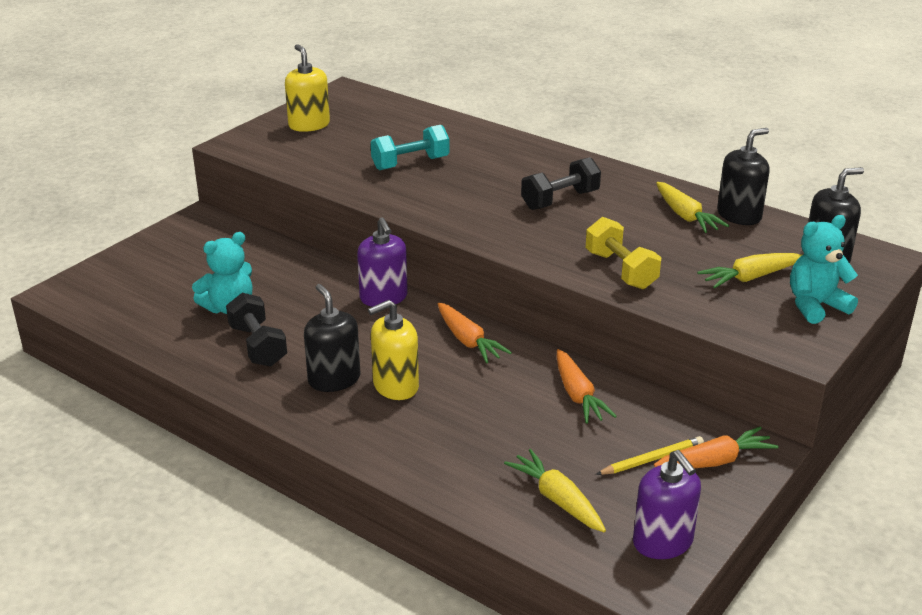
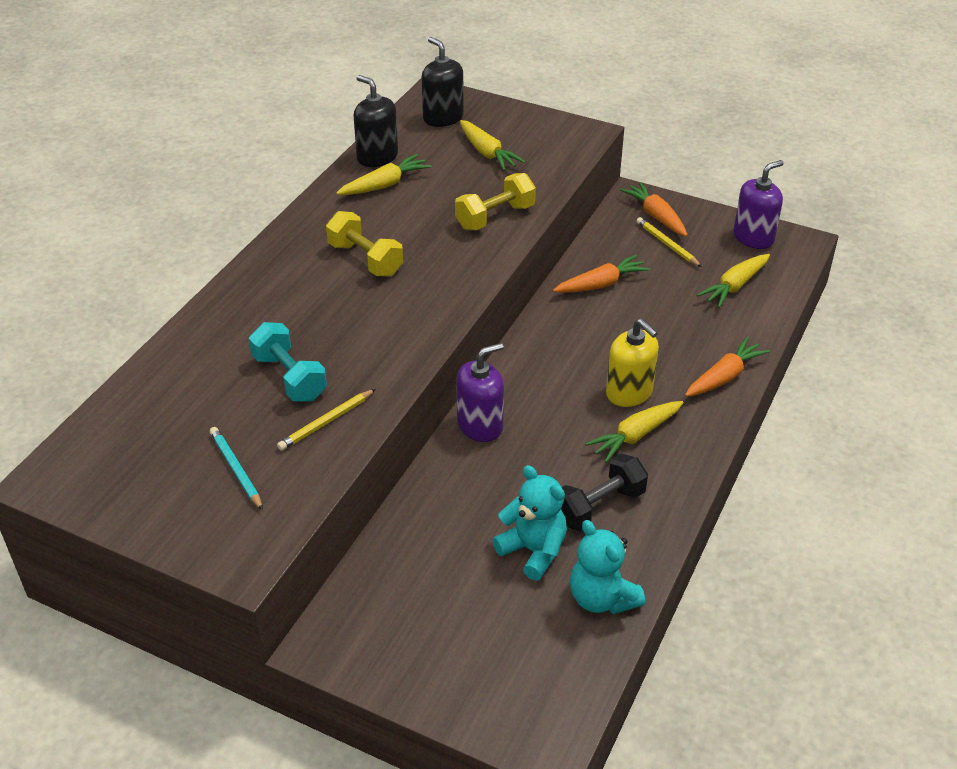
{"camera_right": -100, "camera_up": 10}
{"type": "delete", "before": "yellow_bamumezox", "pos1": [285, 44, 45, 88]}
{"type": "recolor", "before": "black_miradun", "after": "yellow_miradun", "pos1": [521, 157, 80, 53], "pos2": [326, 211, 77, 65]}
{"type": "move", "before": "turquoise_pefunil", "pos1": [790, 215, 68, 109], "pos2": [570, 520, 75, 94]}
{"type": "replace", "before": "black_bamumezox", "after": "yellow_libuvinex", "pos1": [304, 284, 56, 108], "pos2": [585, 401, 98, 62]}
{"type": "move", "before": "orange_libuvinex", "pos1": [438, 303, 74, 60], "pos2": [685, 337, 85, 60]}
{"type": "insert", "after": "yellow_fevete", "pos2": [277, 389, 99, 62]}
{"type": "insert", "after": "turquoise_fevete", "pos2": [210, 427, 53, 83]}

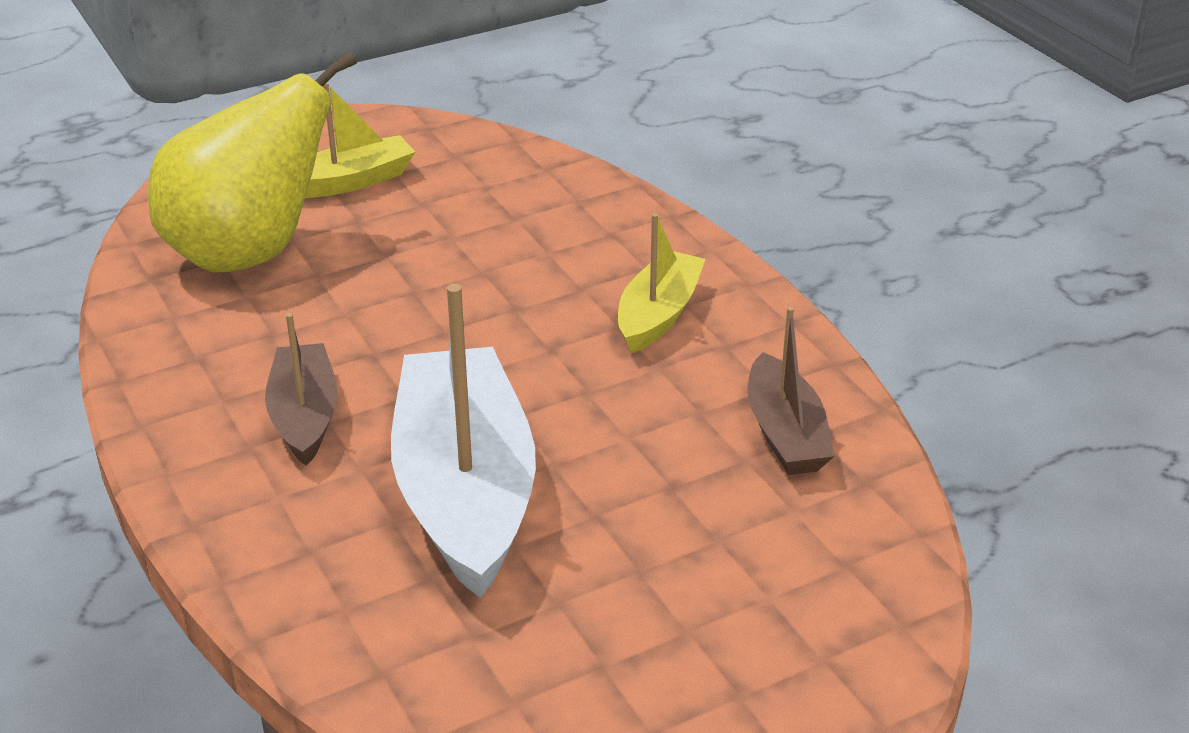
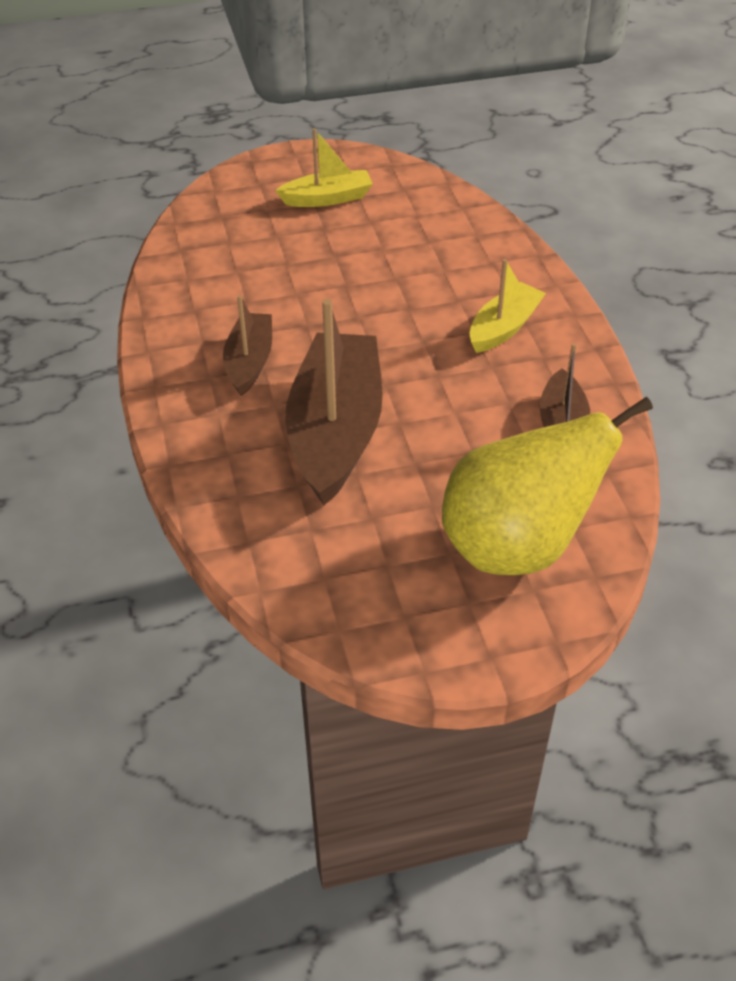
{"camera_right": 15, "camera_up": 10}
{"type": "move", "before": "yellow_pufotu", "pos1": [148, 51, 209, 221], "pos2": [442, 397, 211, 178]}
{"type": "recolor", "before": "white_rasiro", "after": "brown_rasiro", "pos1": [391, 284, 145, 315], "pos2": [285, 299, 97, 206]}

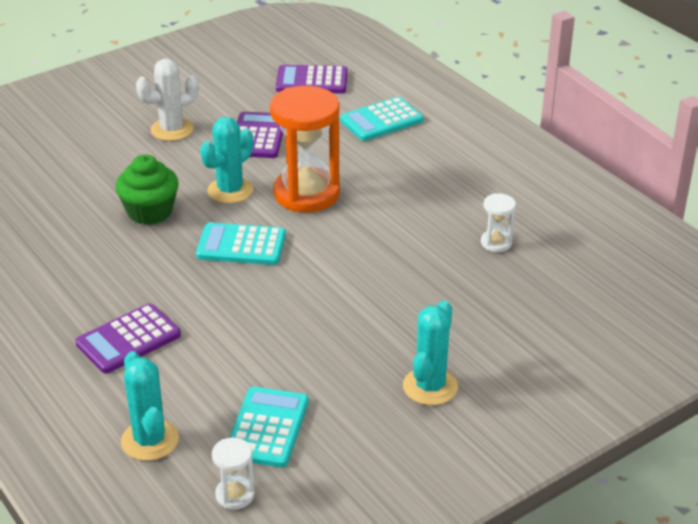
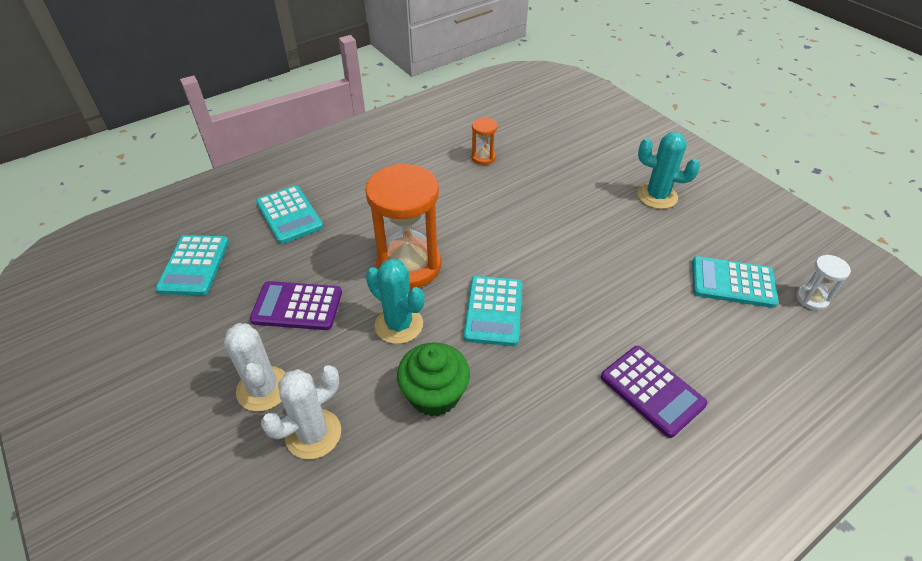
{"camera_right": -90, "camera_up": 10}
{"type": "recolor", "before": "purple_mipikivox", "after": "turquoise_mipikivox", "pos1": [276, 65, 71, 29], "pos2": [156, 235, 73, 60]}
{"type": "recolor", "before": "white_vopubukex", "after": "orange_vopubukex", "pos1": [481, 193, 35, 59], "pos2": [471, 118, 26, 47]}
{"type": "delete", "before": "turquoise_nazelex", "pos1": [121, 351, 58, 110]}
{"type": "insert", "after": "white_nazelex", "pos2": [261, 365, 80, 94]}

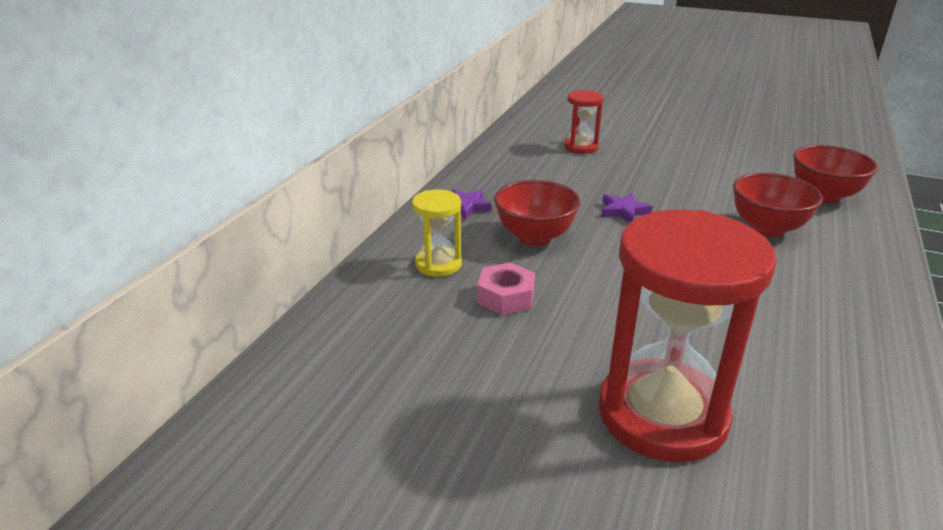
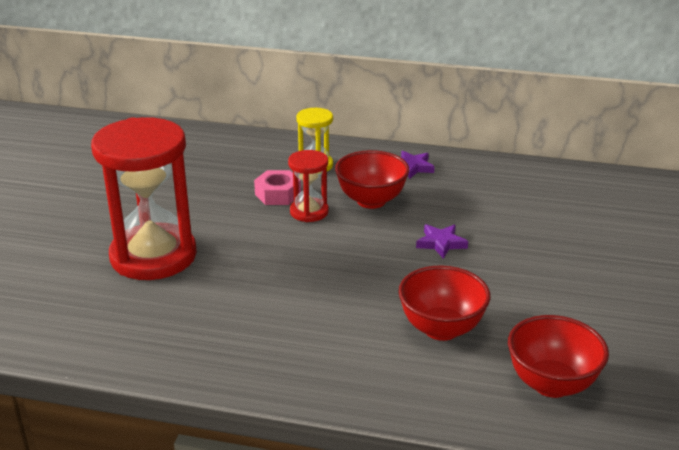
{"camera_right": 80, "camera_up": 0}
{"type": "move", "before": "red_vopubukex", "pos1": [564, 90, 39, 64], "pos2": [288, 150, 41, 72]}

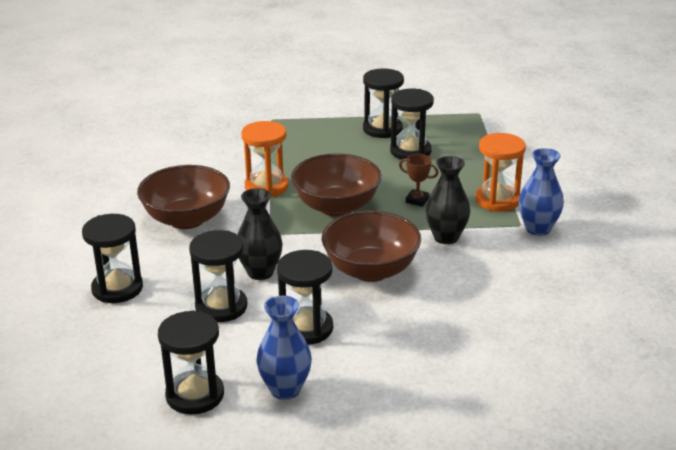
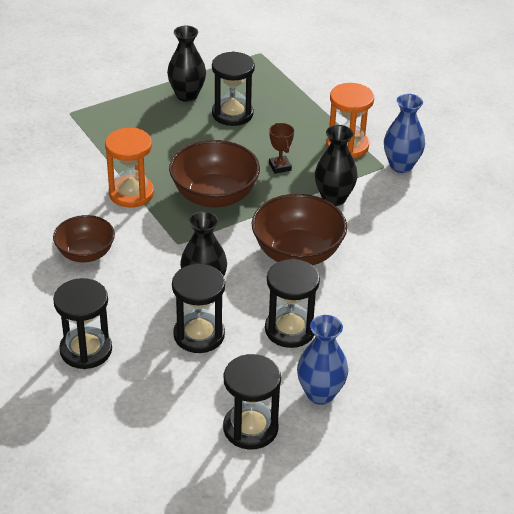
{"camera_right": -30, "camera_up": 10}
{"type": "replace", "before": "black_vopubukex", "after": "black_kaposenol", "pos1": [363, 69, 41, 69], "pos2": [167, 26, 39, 76]}
{"type": "rotate", "before": "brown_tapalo", "pos1": [399, 154, 39, 53], "pos2": [269, 123, 25, 51], "turn": 75}
{"type": "resize", "before": "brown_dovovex", "pos1": [137, 165, 93, 64], "pos2": [53, 215, 62, 47], "scale": 0.64}

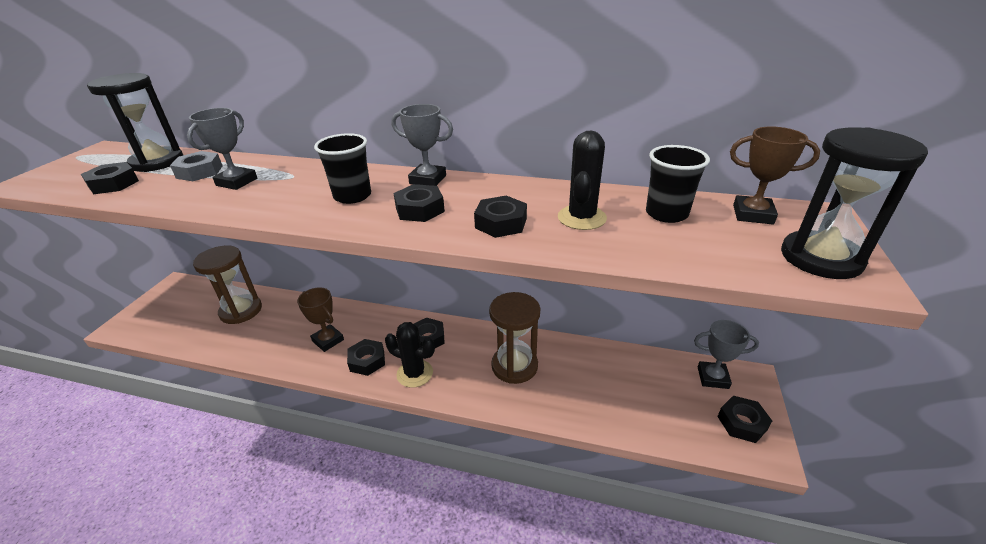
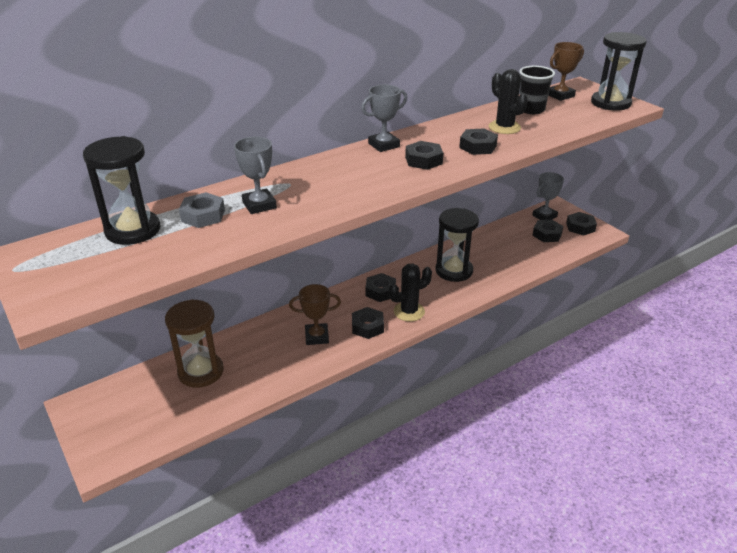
{"camera_right": -50, "camera_up": 0}
{"type": "delete", "before": "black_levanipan", "pos1": [314, 133, 57, 71]}
{"type": "move", "before": "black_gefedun", "pos1": [81, 162, 58, 32], "pos2": [532, 220, 31, 22]}
{"type": "recolor", "before": "brown_vopubukex", "after": "black_vopubukex", "pos1": [489, 292, 51, 92], "pos2": [436, 208, 43, 74]}

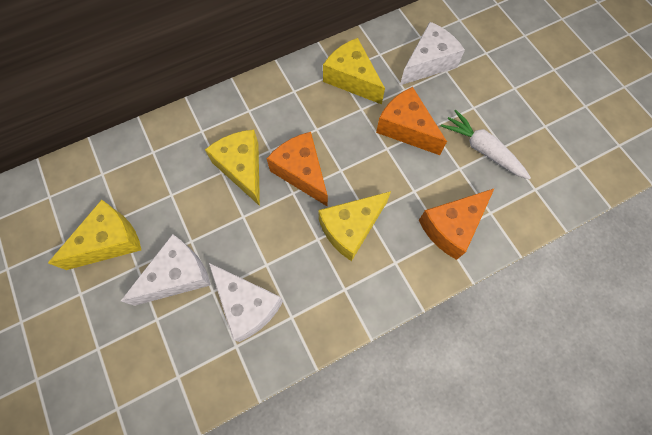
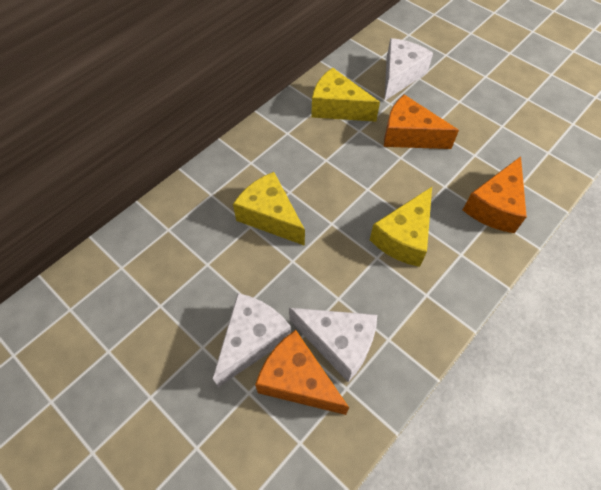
{"camera_right": -20, "camera_up": -10}
{"type": "delete", "before": "white_libuvinex", "pos1": [441, 110, 90, 70]}
{"type": "move", "before": "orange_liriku", "pos1": [266, 132, 62, 75], "pos2": [255, 330, 94, 85]}
{"type": "delete", "before": "yellow_liriku", "pos1": [48, 199, 93, 71]}

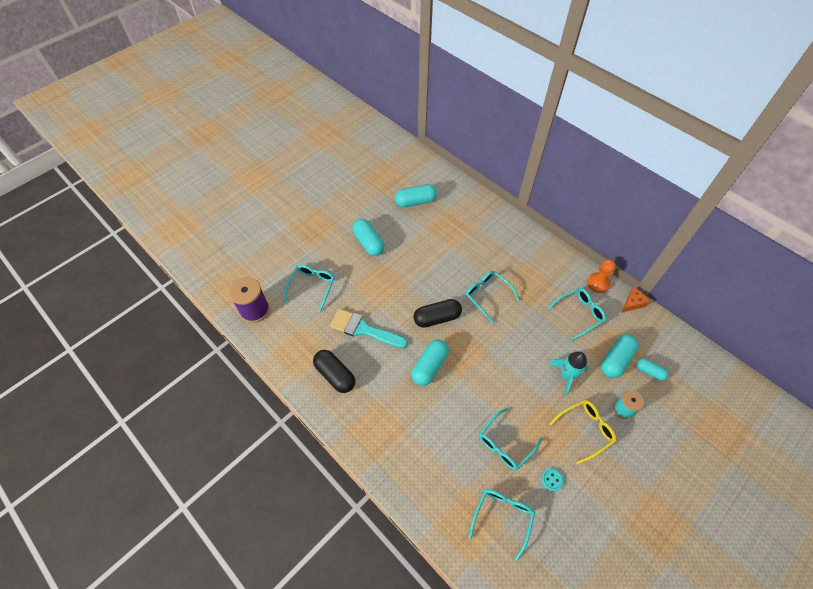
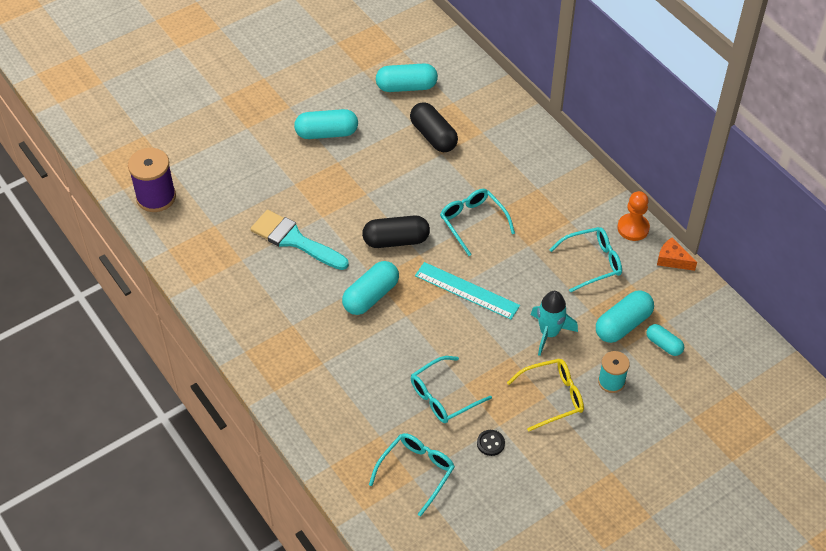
{"camera_right": 10, "camera_up": -5}
{"type": "rotate", "before": "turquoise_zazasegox", "pos1": [353, 219, 32, 37], "pos2": [294, 109, 64, 30], "turn": -75}
{"type": "delete", "before": "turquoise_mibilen", "pos1": [284, 265, 51, 47]}
{"type": "rotate", "before": "orange_liriku", "pos1": [621, 288, 29, 25], "pos2": [657, 237, 40, 34], "turn": -120}
{"type": "move", "before": "black_zazasegox", "pos1": [313, 350, 42, 43], "pos2": [410, 102, 48, 50]}
{"type": "recolor", "before": "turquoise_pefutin", "after": "black_pefutin", "pos1": [541, 468, 23, 24], "pos2": [477, 430, 28, 26]}
{"type": "insert", "after": "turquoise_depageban", "pos2": [415, 262, 105, 58]}

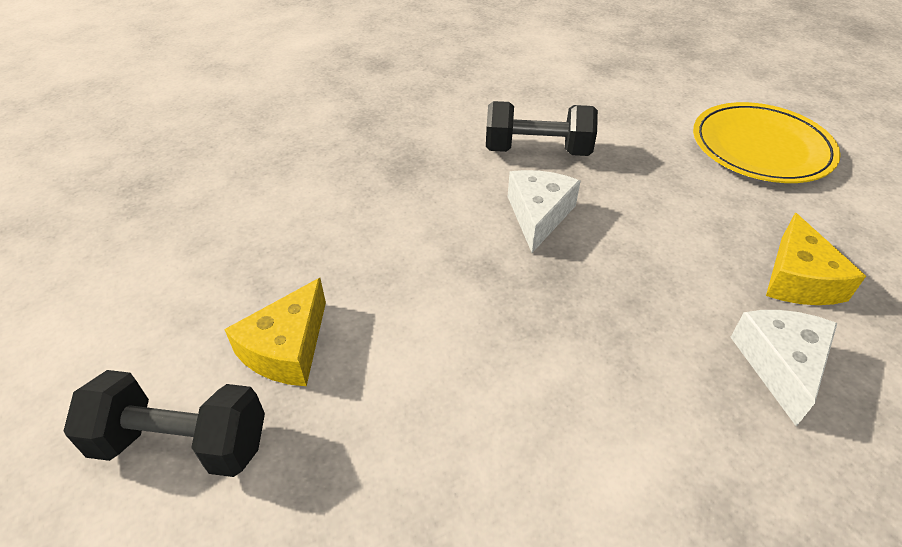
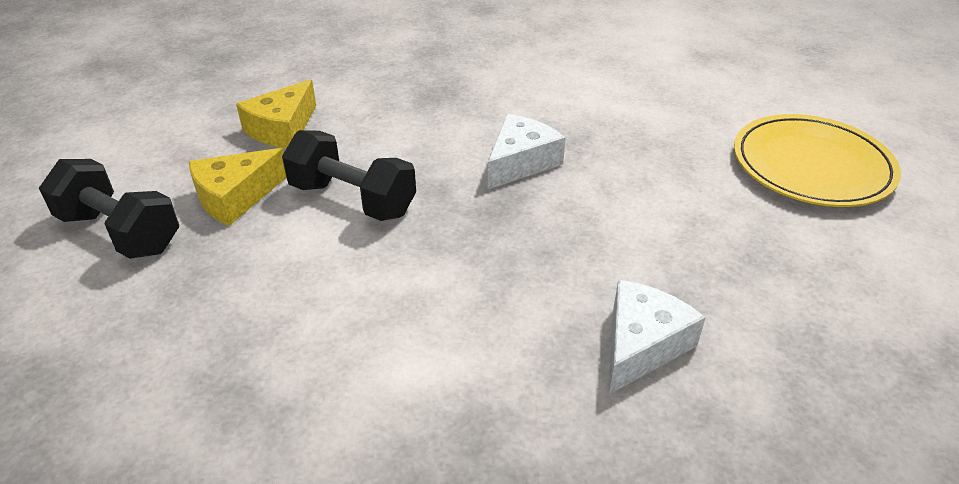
{"camera_right": 25, "camera_up": -5}
{"type": "move", "before": "black_miradun", "pos1": [486, 101, 112, 55], "pos2": [282, 130, 134, 91]}
{"type": "move", "before": "yellow_liriku", "pos1": [766, 213, 100, 92], "pos2": [236, 79, 80, 69]}

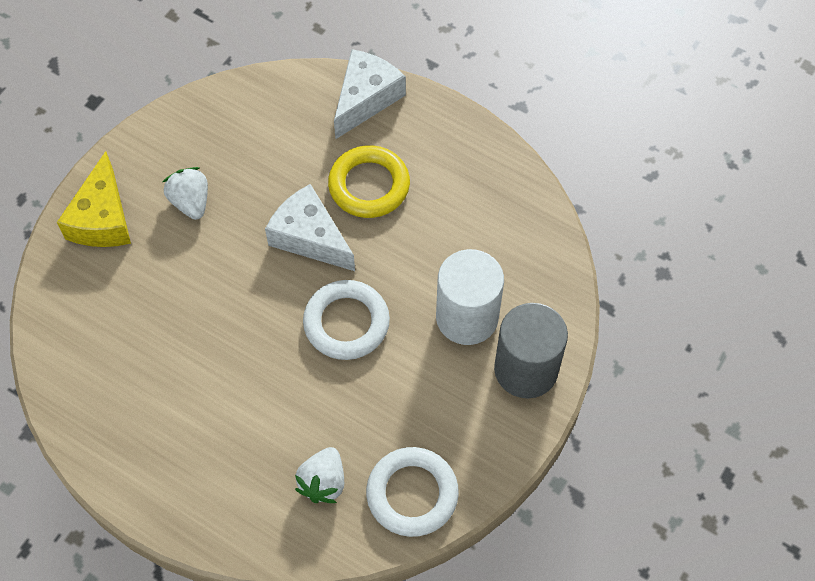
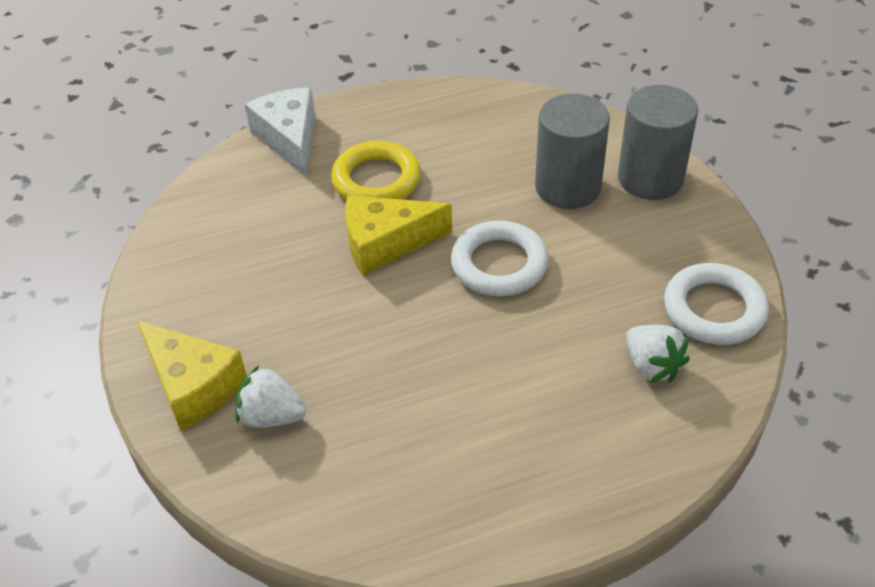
{"camera_right": -50, "camera_up": -15}
{"type": "move", "before": "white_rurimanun", "pos1": [163, 167, 45, 53], "pos2": [236, 365, 70, 63]}
{"type": "recolor", "before": "white_liriku", "after": "yellow_liriku", "pos1": [265, 184, 90, 87], "pos2": [345, 195, 107, 81]}
{"type": "recolor", "before": "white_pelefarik", "after": "grey_pelefarik", "pos1": [436, 249, 68, 96], "pos2": [535, 94, 75, 115]}

